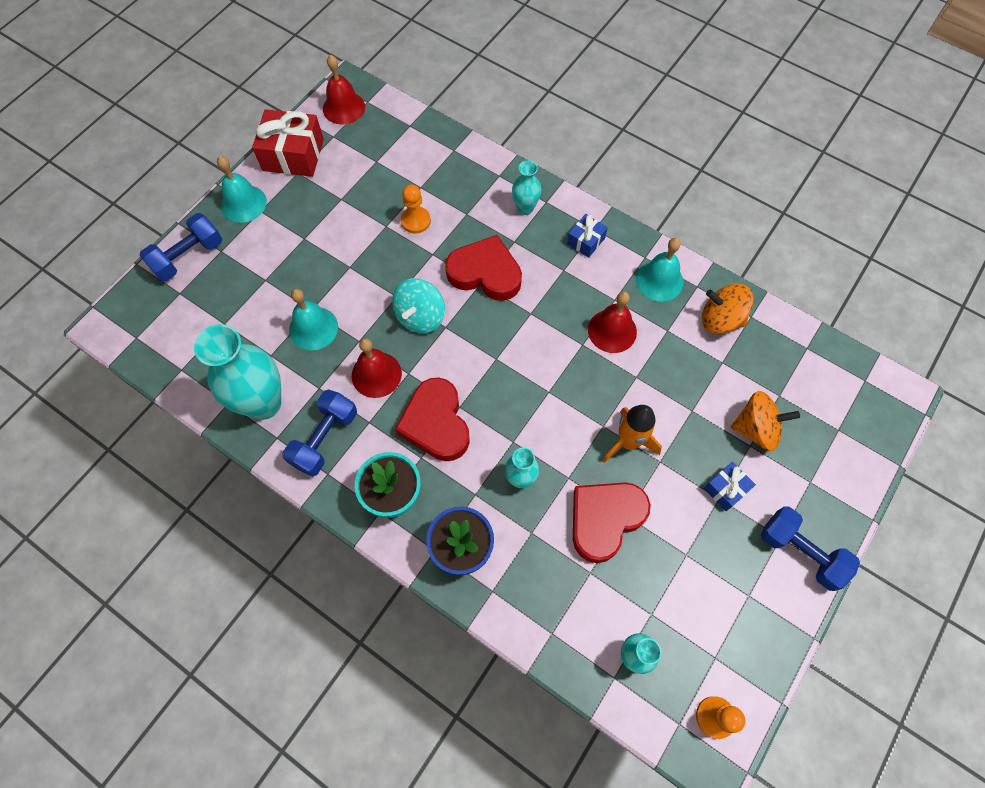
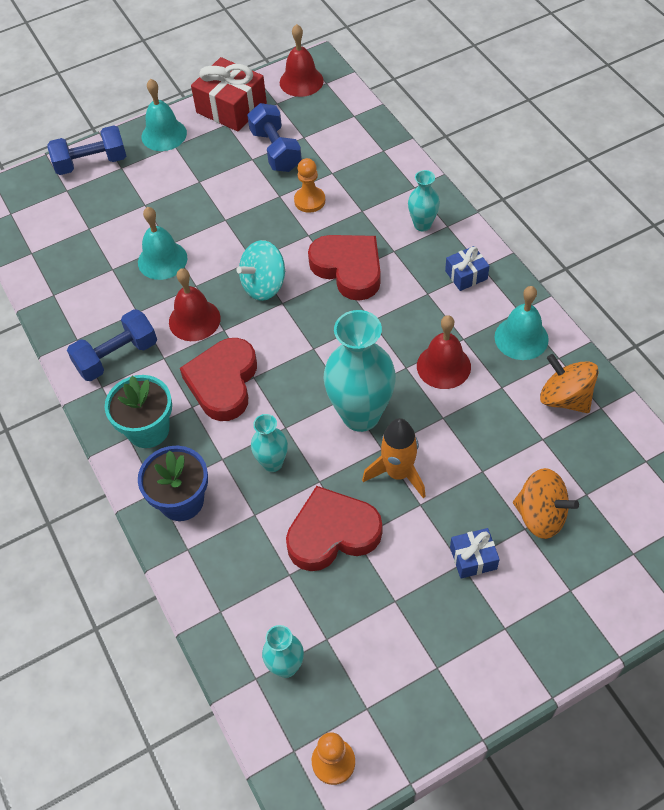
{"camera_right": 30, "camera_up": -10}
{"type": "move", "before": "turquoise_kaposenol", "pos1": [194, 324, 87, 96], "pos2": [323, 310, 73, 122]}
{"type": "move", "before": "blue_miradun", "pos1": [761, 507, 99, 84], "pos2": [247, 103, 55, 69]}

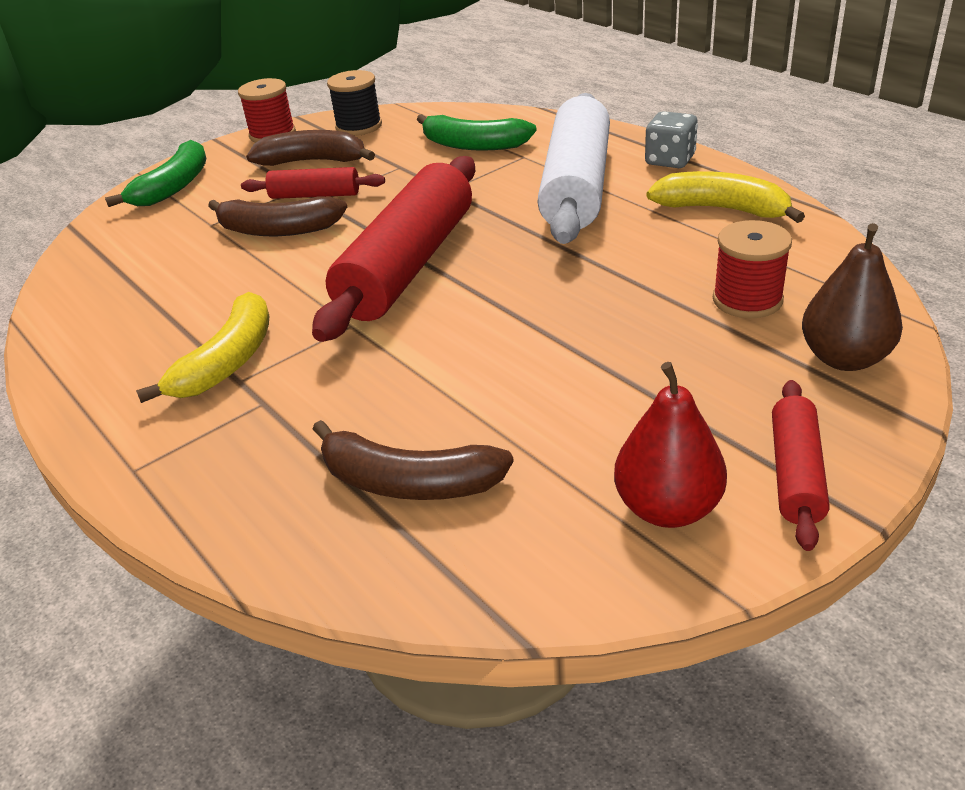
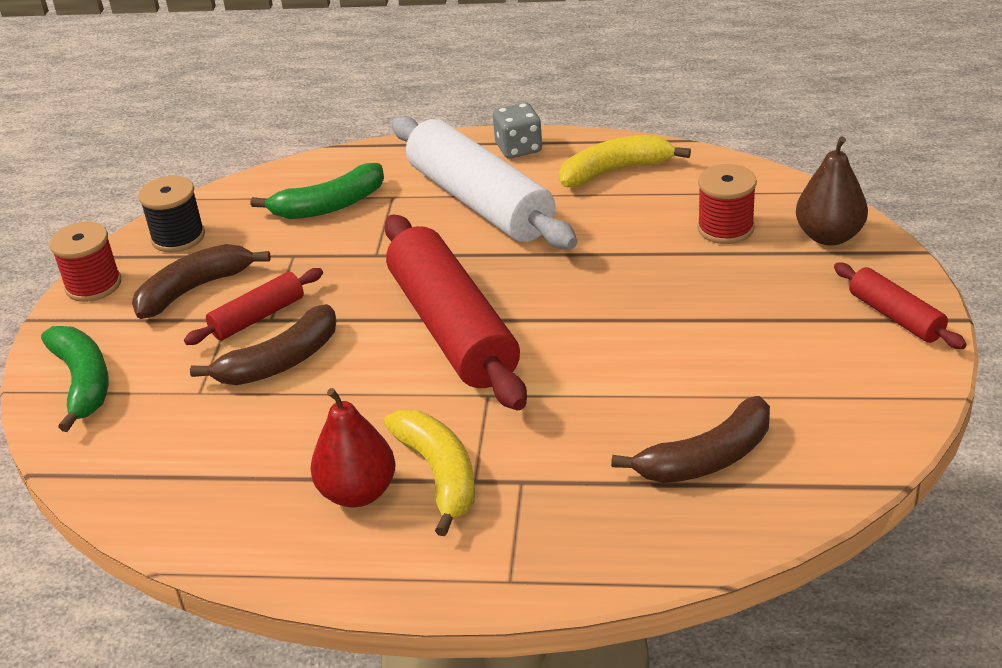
{"camera_right": -45, "camera_up": 0}
{"type": "move", "before": "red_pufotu", "pos1": [614, 362, 113, 166], "pos2": [310, 388, 85, 119]}

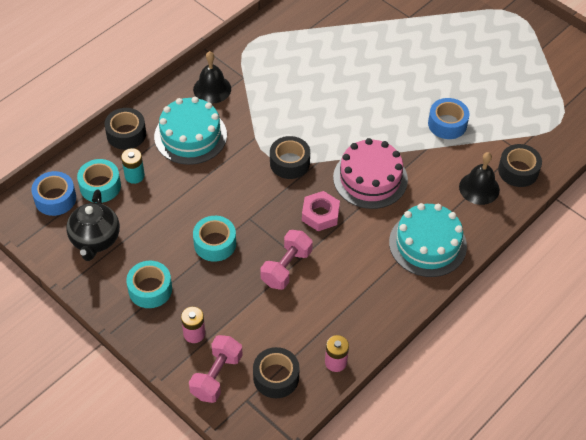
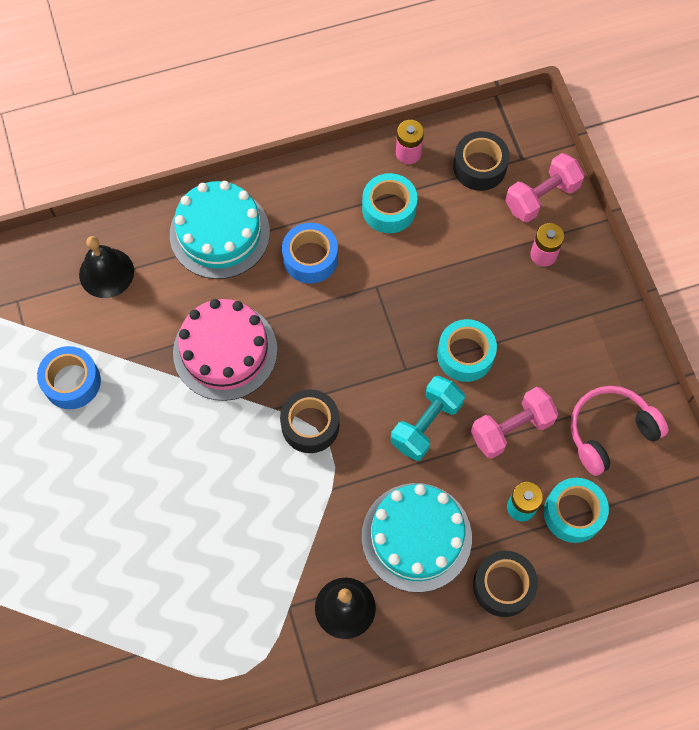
{"camera_right": -150, "camera_up": 15}
{"type": "delete", "before": "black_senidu", "pos1": [498, 144, 44, 43]}
{"type": "move", "before": "blue_senidu", "pos1": [31, 171, 45, 45], "pos2": [282, 223, 56, 61]}
{"type": "replace", "before": "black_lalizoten", "after": "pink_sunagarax", "pos1": [66, 189, 54, 72], "pos2": [570, 386, 98, 90]}
{"type": "delete", "before": "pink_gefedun", "pos1": [302, 191, 38, 40]}
{"type": "move", "before": "pink_miradun", "pos1": [260, 230, 53, 60], "pos2": [471, 387, 87, 72]}
{"type": "move", "before": "turquoise_senidu", "pos1": [126, 261, 46, 47], "pos2": [362, 173, 55, 60]}
{"type": "insert", "after": "turquoise_miradun", "pos2": [391, 376, 74, 85]}

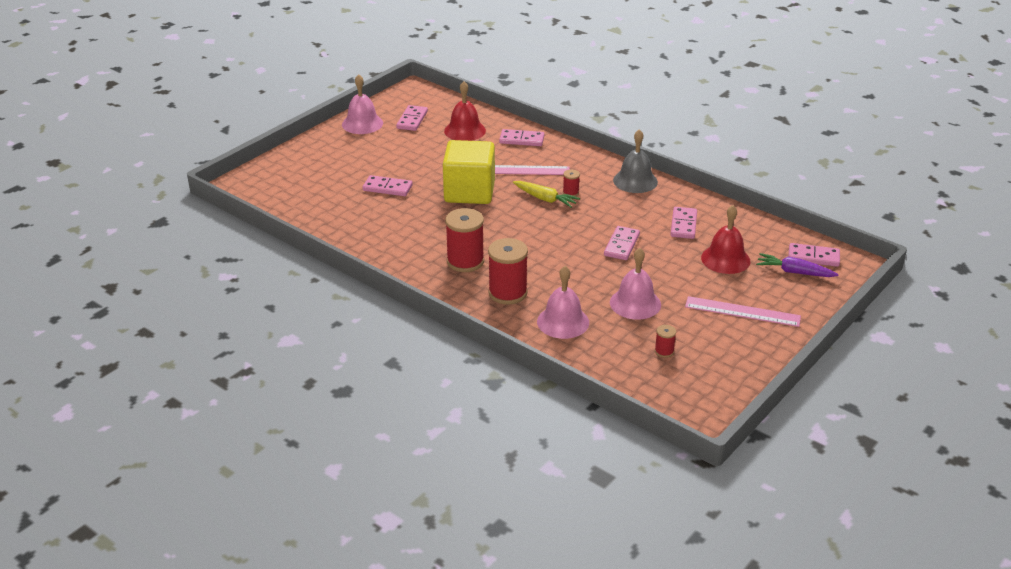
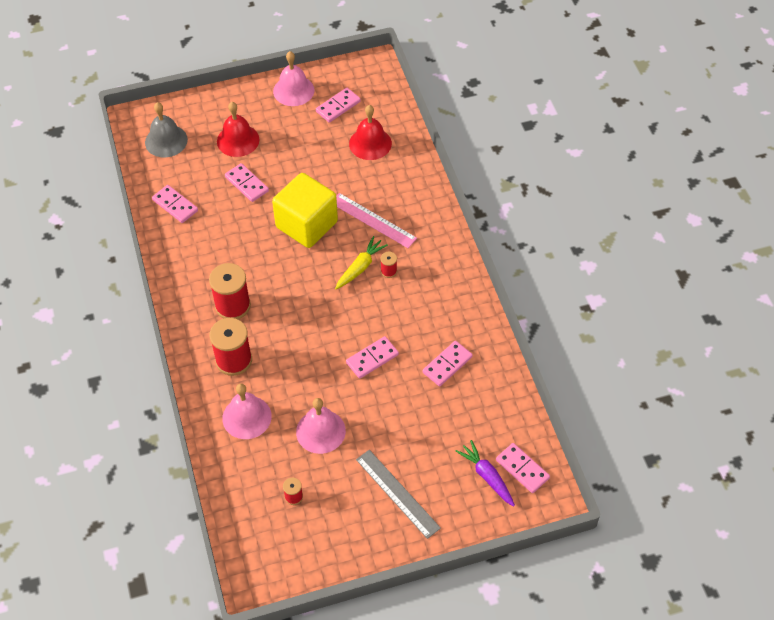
{"camera_right": 35, "camera_up": 20}
{"type": "move", "before": "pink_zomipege", "pos1": [499, 129, 45, 17], "pos2": [152, 185, 46, 38]}
{"type": "move", "before": "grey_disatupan", "pos1": [613, 129, 45, 64], "pos2": [145, 102, 43, 55]}
{"type": "rotate", "before": "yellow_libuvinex", "pos1": [513, 181, 67, 27], "pos2": [335, 236, 53, 53], "turn": -120}
{"type": "move", "before": "red_disatupan", "pos1": [701, 205, 49, 69], "pos2": [217, 102, 43, 55]}
{"type": "recolor", "before": "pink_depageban", "after": "grey_depageban", "pos1": [685, 296, 116, 31], "pos2": [356, 450, 85, 89]}

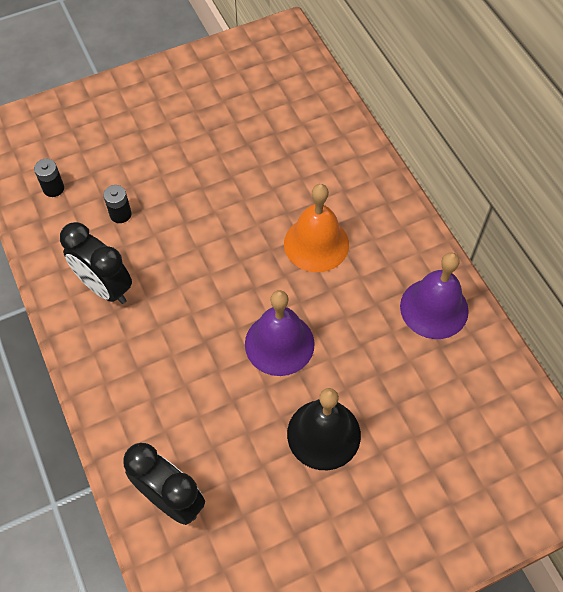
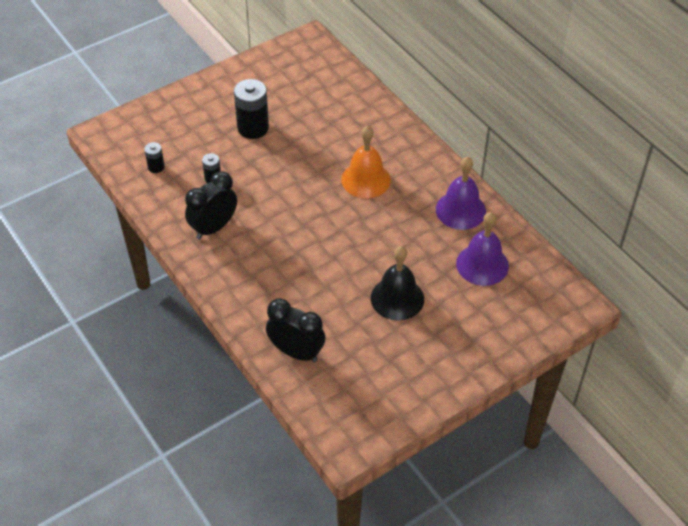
{"camera_right": -10, "camera_up": -10}
{"type": "rotate", "before": "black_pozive", "pos1": [60, 222, 72, 82], "pos2": [185, 171, 52, 68], "turn": 105}
{"type": "move", "before": "purple_disatupan", "pos1": [245, 290, 70, 86], "pos2": [456, 212, 53, 74]}
{"type": "insert", "after": "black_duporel", "pos2": [234, 79, 35, 60]}

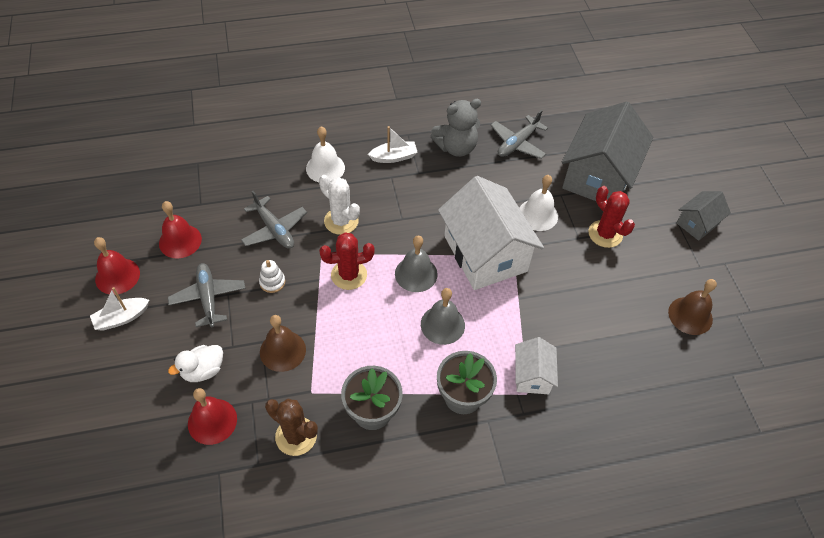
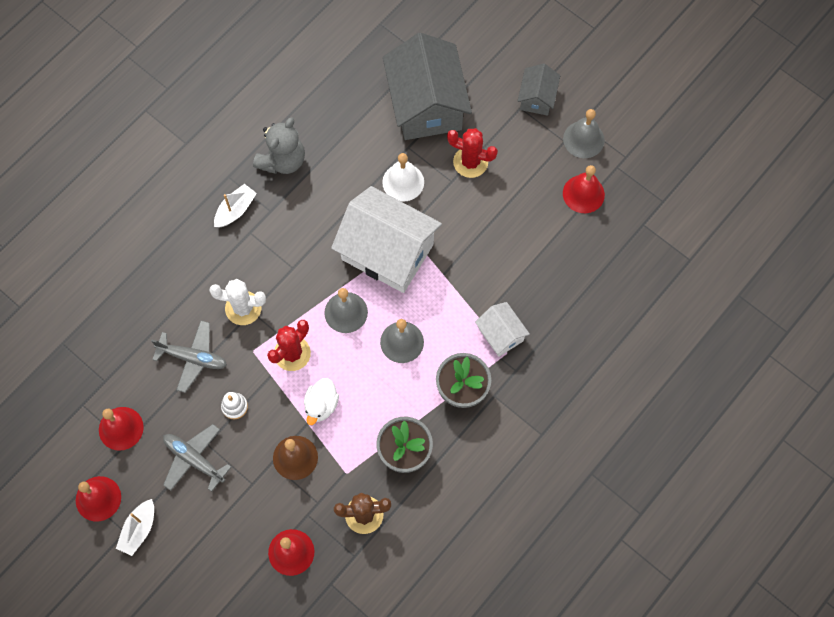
{"camera_right": -35, "camera_up": 15}
{"type": "delete", "before": "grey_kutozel", "pos1": [490, 110, 58, 49]}
{"type": "delete", "before": "white_disatupan", "pos1": [306, 126, 39, 56]}
{"type": "recolor", "before": "brown_disatupan", "after": "red_disatupan", "pos1": [668, 279, 49, 56], "pos2": [563, 165, 42, 48]}
{"type": "move", "before": "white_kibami", "pos1": [168, 345, 55, 37], "pos2": [304, 378, 35, 47]}
{"type": "insert", "after": "grey_disatupan", "pos2": [563, 109, 42, 49]}

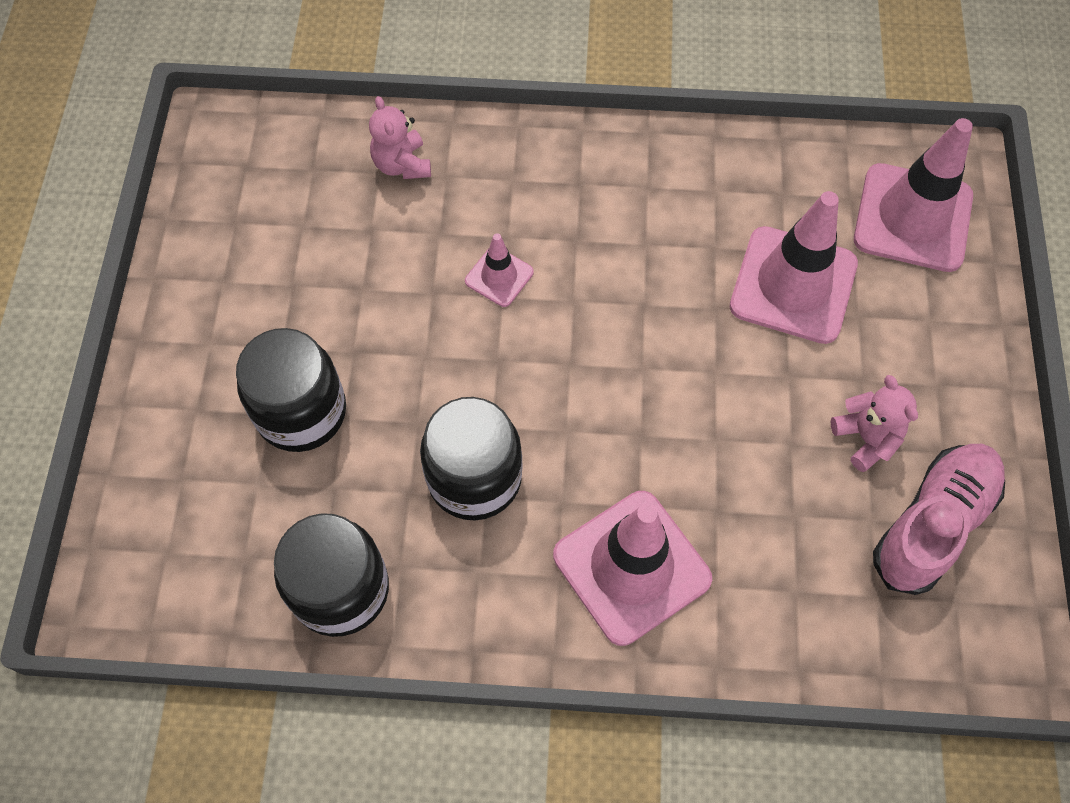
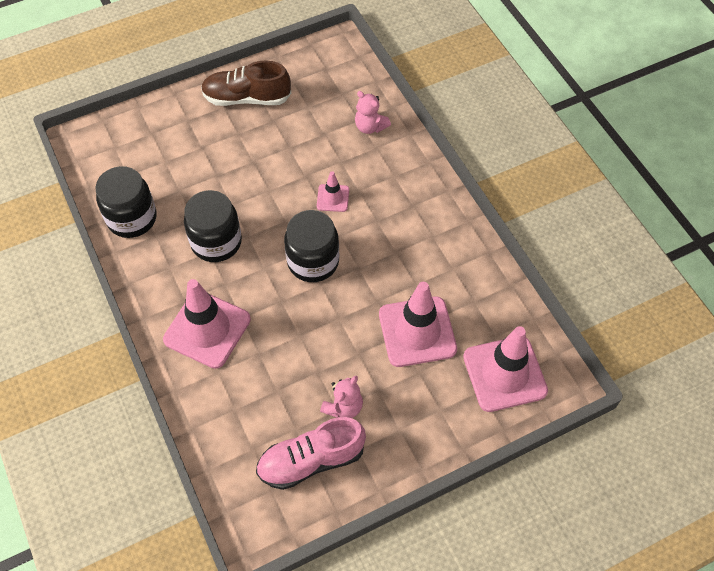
{"camera_right": 60, "camera_up": -5}
{"type": "rotate", "before": "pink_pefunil", "pos1": [369, 96, 62, 83], "pos2": [355, 91, 36, 43], "turn": -90}
{"type": "move", "before": "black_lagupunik", "pos1": [236, 328, 110, 124], "pos2": [284, 210, 55, 72]}
{"type": "rotate", "before": "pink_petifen", "pos1": [873, 444, 132, 151], "pos2": [256, 417, 110, 73], "turn": 150}
{"type": "insert", "after": "brown_petifen", "pos2": [201, 61, 90, 45]}

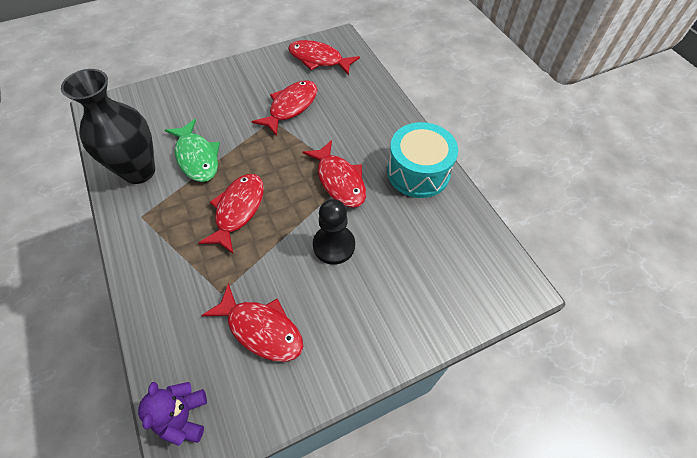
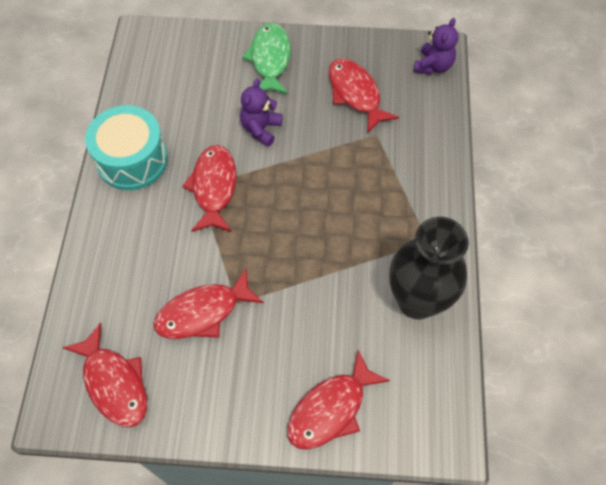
{"camera_right": -150, "camera_up": 5}
{"type": "move", "before": "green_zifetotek", "pos1": [165, 119, 55, 63], "pos2": [242, 23, 49, 71]}
{"type": "move", "before": "red_zifetotek", "pos1": [198, 174, 66, 80], "pos2": [287, 350, 103, 99]}
{"type": "replace", "before": "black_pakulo", "after": "purple_pefunil", "pos1": [313, 199, 42, 66], "pos2": [240, 78, 42, 68]}

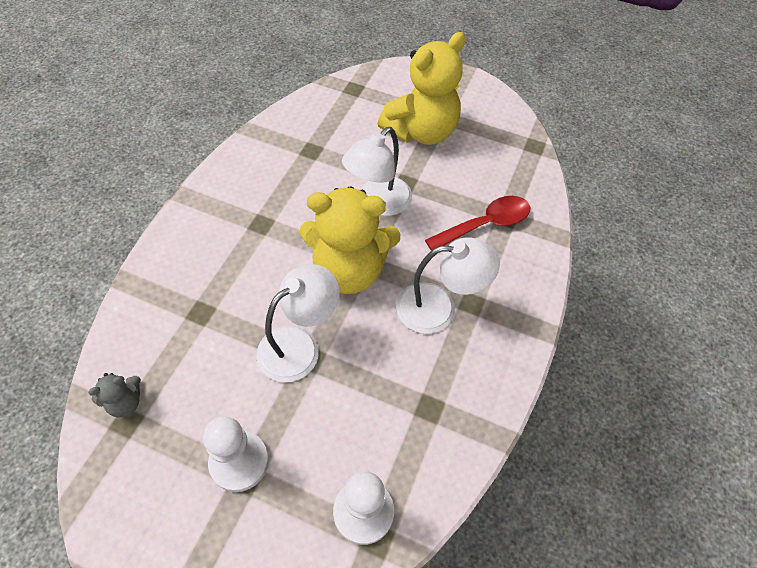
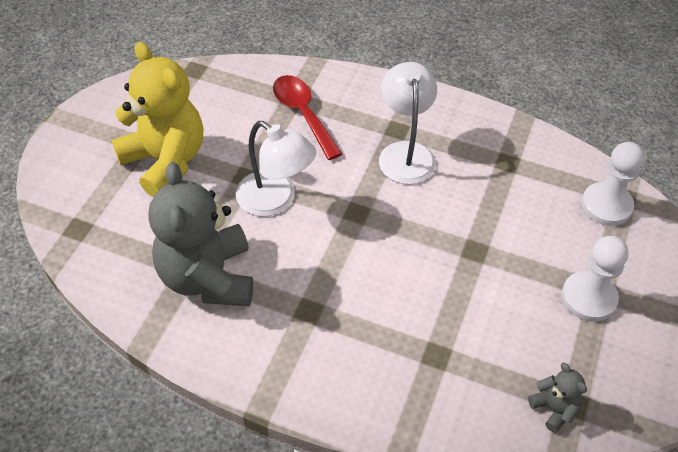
{"camera_right": -90, "camera_up": -5}
{"type": "delete", "before": "yellow_pefunil", "pos1": [300, 186, 100, 108]}
{"type": "delete", "before": "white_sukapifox", "pos1": [256, 264, 84, 118]}
{"type": "insert", "after": "grey_pefunil", "pos2": [148, 162, 105, 144]}

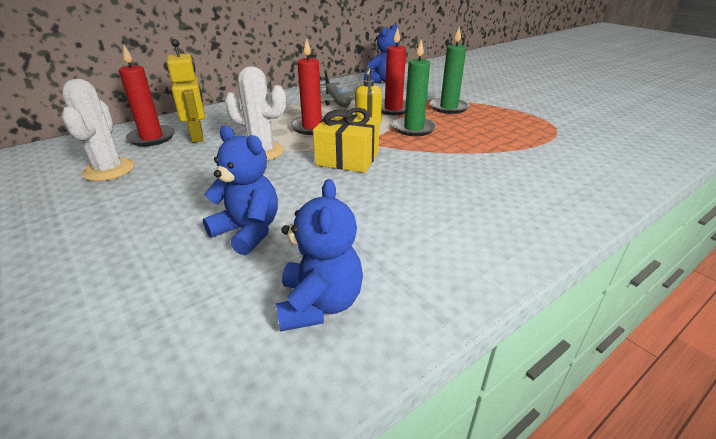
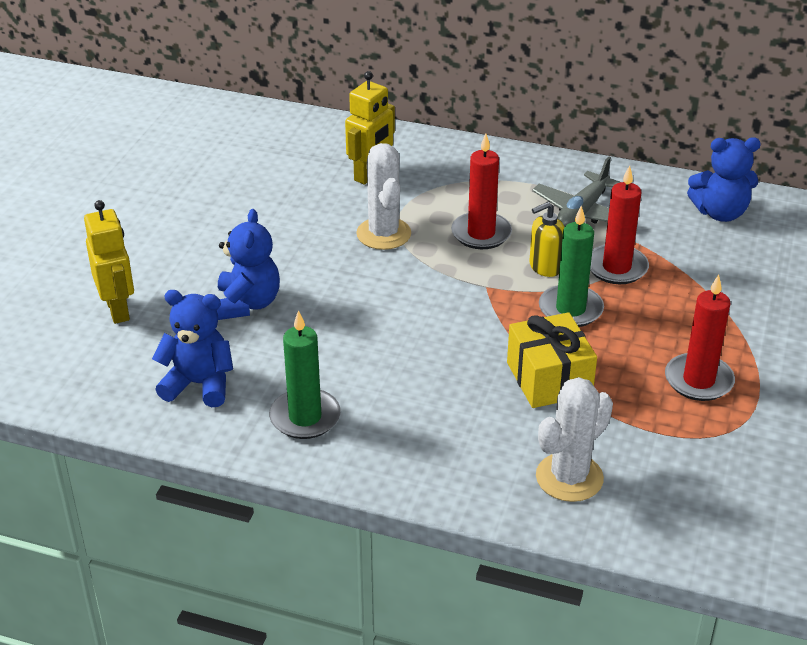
{"camera_right": 55, "camera_up": 5}
{"type": "move", "before": "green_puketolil", "pos1": [430, 27, 39, 87], "pos2": [269, 310, 72, 129]}
{"type": "move", "before": "red_puketolil", "pos1": [119, 46, 56, 100], "pos2": [665, 275, 70, 126]}
{"type": "move", "before": "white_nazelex", "pos1": [62, 79, 73, 102], "pos2": [536, 377, 77, 125]}
{"type": "move", "before": "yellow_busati", "pos1": [313, 108, 67, 65], "pos2": [507, 312, 90, 96]}
{"type": "rotate", "before": "blue_pefunil", "pos1": [276, 179, 87, 153], "pos2": [152, 290, 81, 117], "turn": -135}
{"type": "insert", "after": "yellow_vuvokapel", "pos2": [84, 200, 50, 124]}

